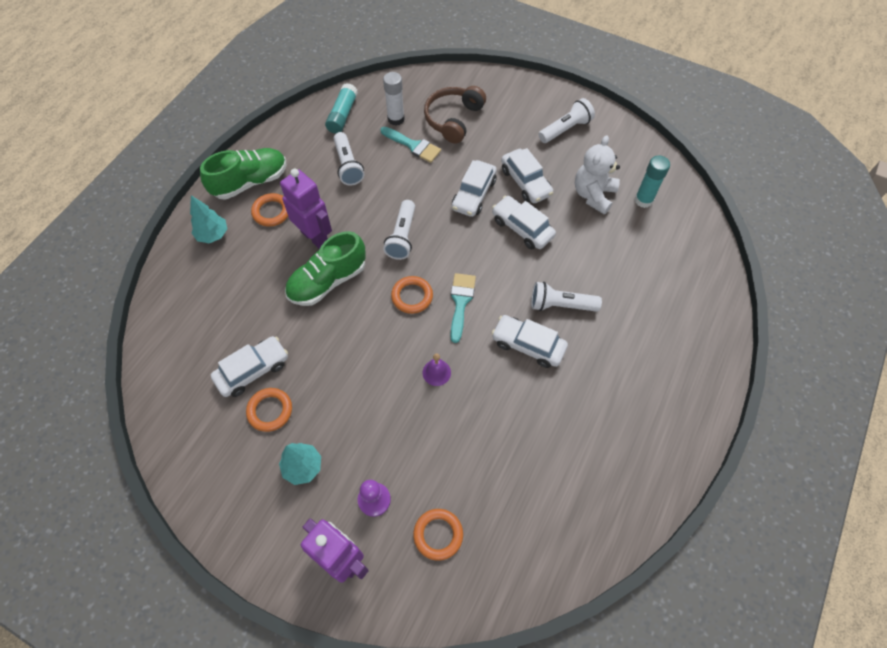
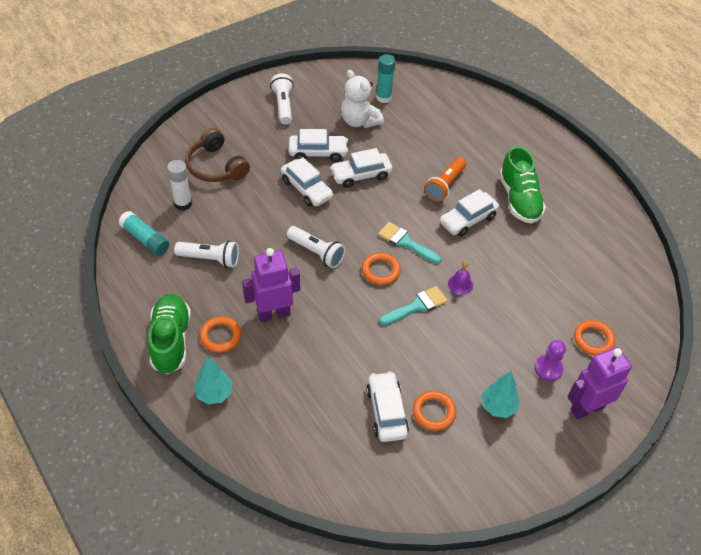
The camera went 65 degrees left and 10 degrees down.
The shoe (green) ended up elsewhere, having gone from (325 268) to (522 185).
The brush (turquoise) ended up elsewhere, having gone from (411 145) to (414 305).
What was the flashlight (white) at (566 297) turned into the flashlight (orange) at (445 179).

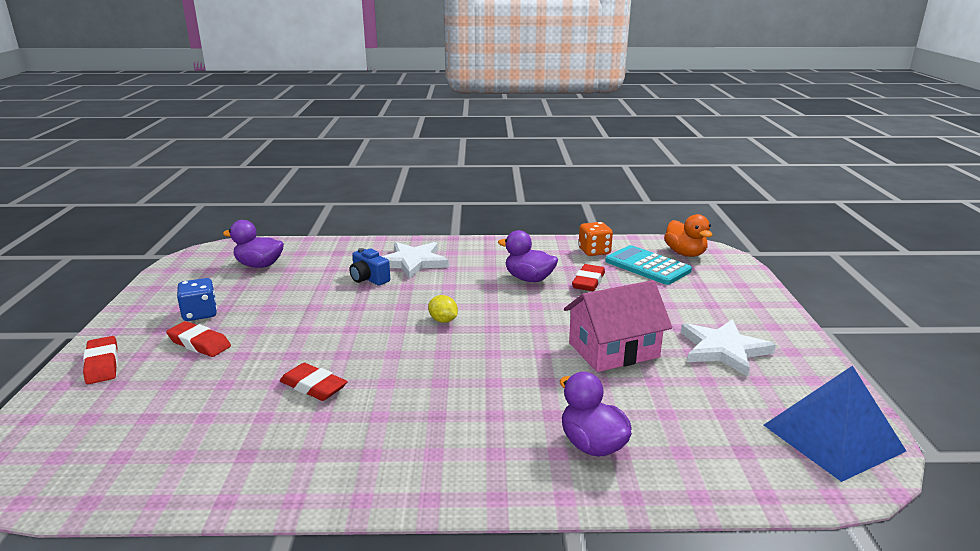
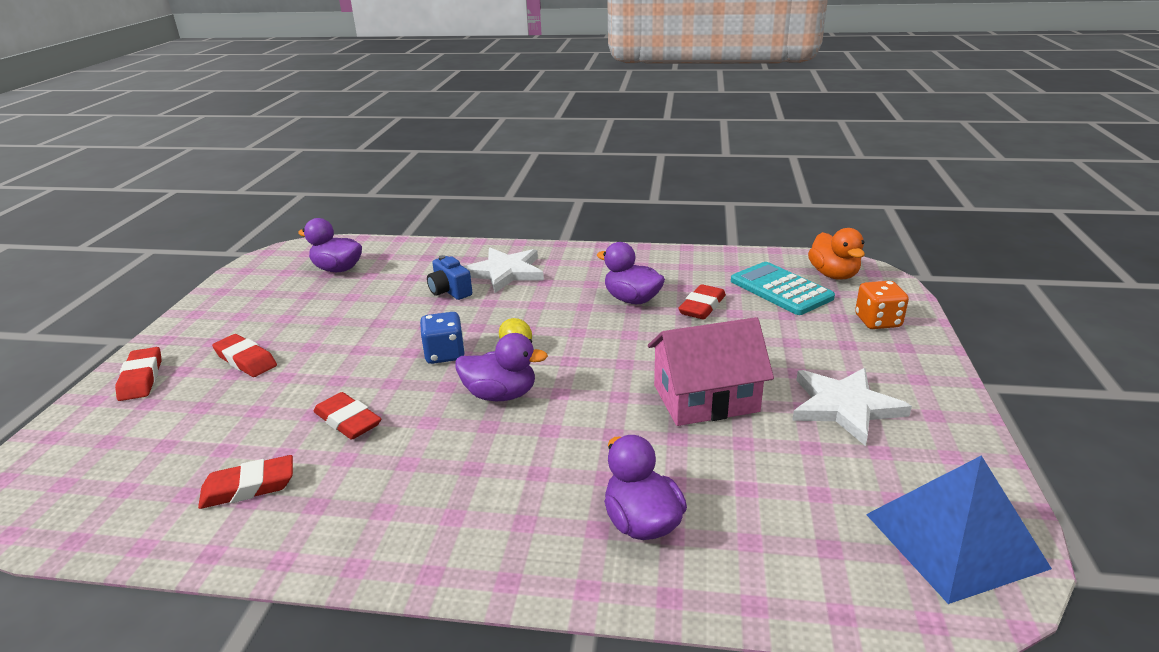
The camera went 10 degrees right and 5 degrees up.
The second view gained the eraser (red) at (245 482).
The second view gained the duck (purple) at (501 367).
The dice (blue) ended up elsewhere, having gone from (197 299) to (442 338).
The dice (orange) ended up elsewhere, having gone from (596 239) to (882 305).

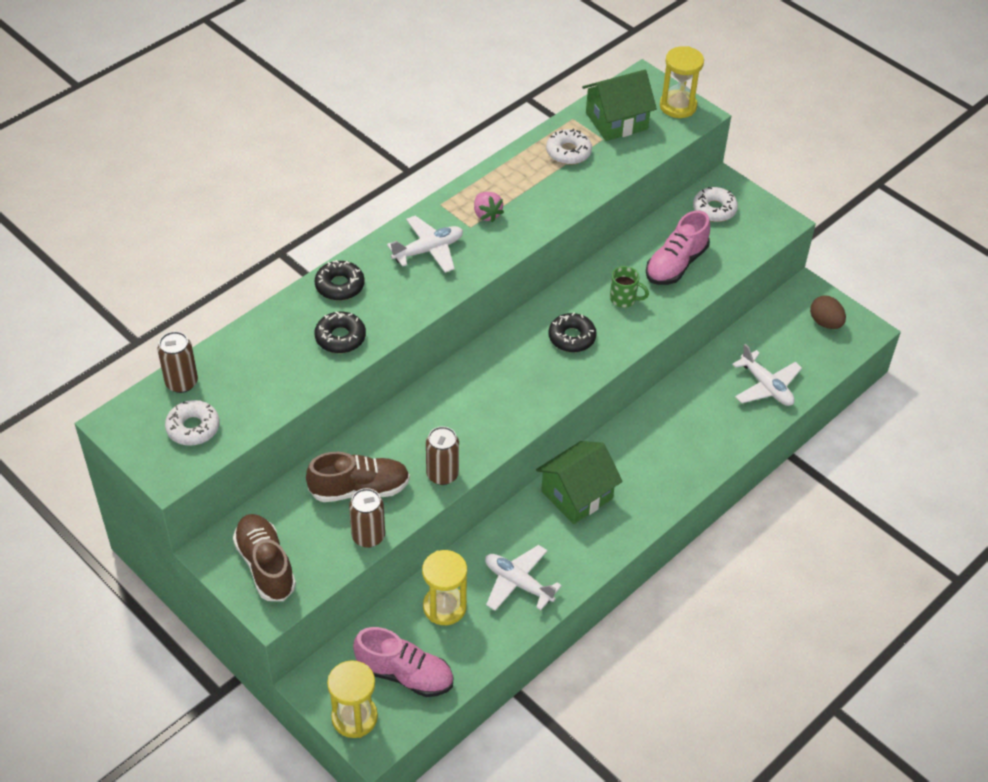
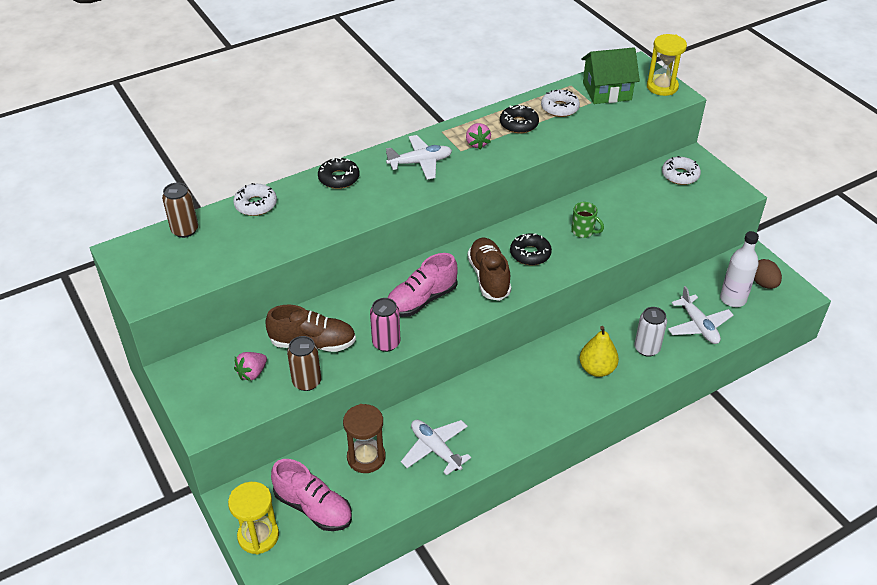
The camera went 15 degrees right and 5 degrees down.
The second view lost the house (green) at (579 482).
The second view gained the strawberry (pink) at (250 366).
The second view gained the pear (yellow) at (599 351).
The second view gained the can (white) at (650 332).
The second view gained the bottle (white) at (739 269).
The donut (white) ended up elsewhere, having gone from (192 423) to (255 199).
The shoe (brown) ended up elsewhere, having gone from (264 557) to (489 269).
The donut (black) ended up elsewhere, having gone from (340 332) to (519 118).
The shoe (pink) ended up elsewhere, having gone from (678 248) to (422 285).
What was the hourglass (yellow) at (444 587) turned into the hourglass (brown) at (364 438).
What was the can (brown) at (442 455) turned into the can (pink) at (385 325).

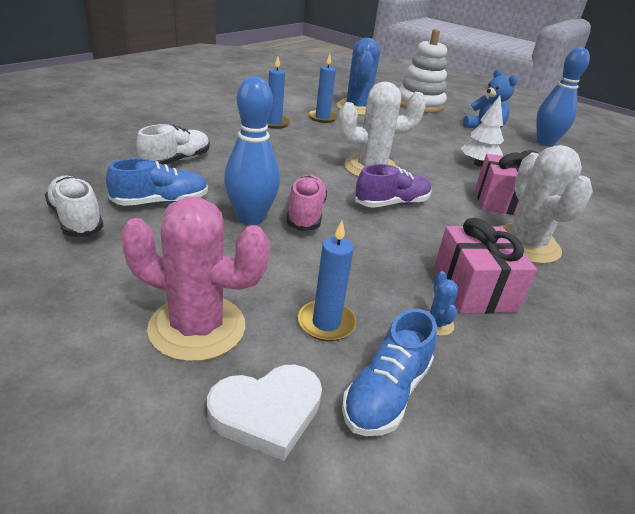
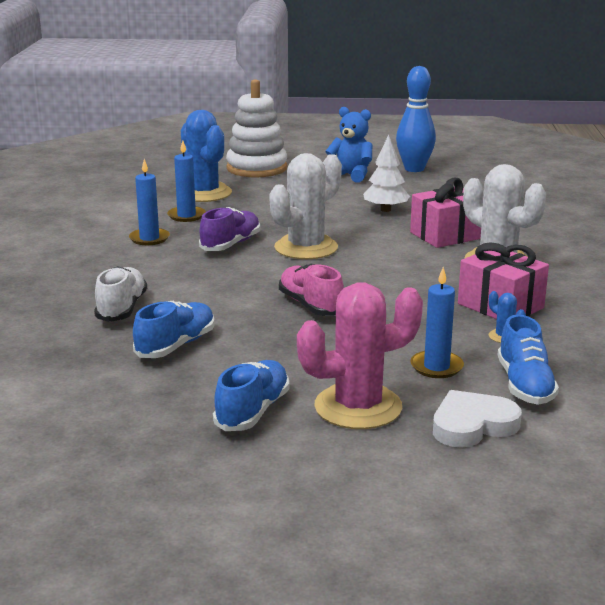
The camera went 30 degrees left and 10 degrees down.
The second view lost the shoe (white) at (74 206).
The second view lost the bowling pin (blue) at (252 150).
The second view gained the shoe (blue) at (251 395).
The shoe (purple) ended up elsewhere, having gone from (393 186) to (229 229).
The heart (white) at (264 413) ended up facing another way, 150 degrees counterclockwise from before.

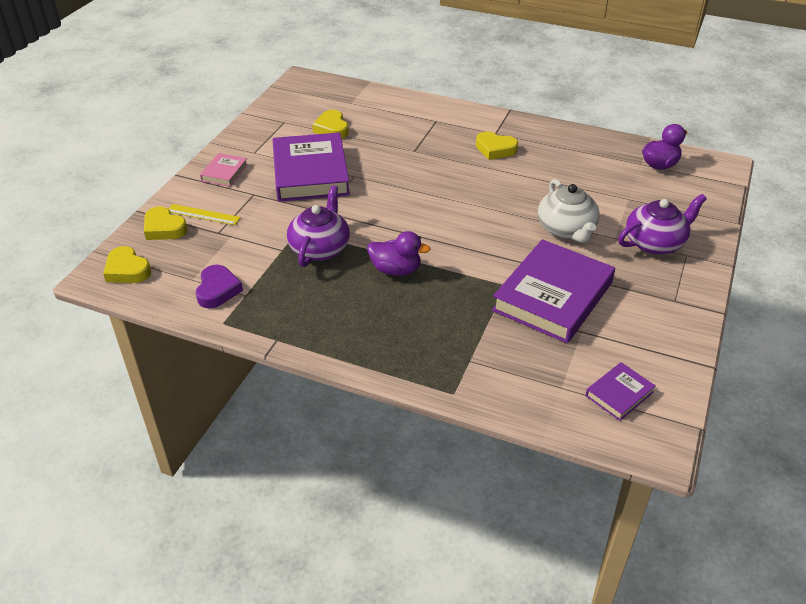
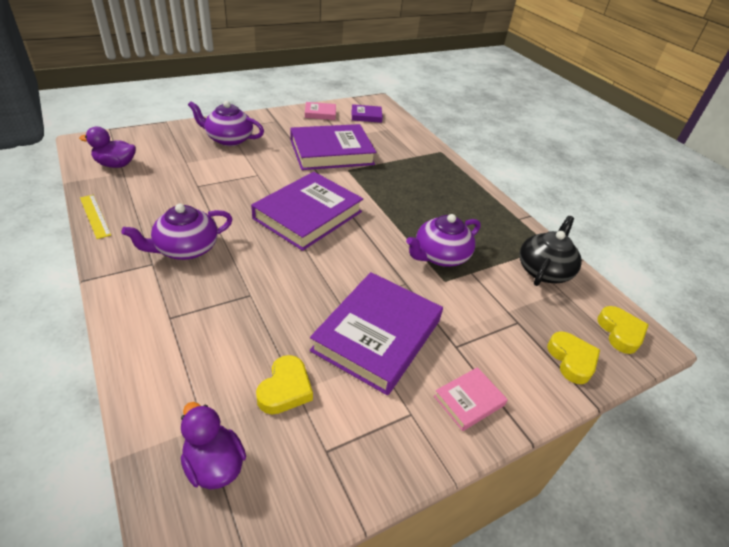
The camera went 145 degrees left and 0 degrees up.
The second view lost the teapot (white) at (569 211).
The second view gained the book (purple) at (307 211).
The second view gained the book (pink) at (320 111).
The ruler (yellow) ended up elsewhere, having gone from (205 214) to (95 217).
The duck (purple) ended up elsewhere, having gone from (399 253) to (213 446).
Where the heart (purple) stood at (219 286), the teapot (black) came to stand at (551 251).
Where the heart (yellow) stood at (497 145), the teapot (purple) came to stand at (177 232).

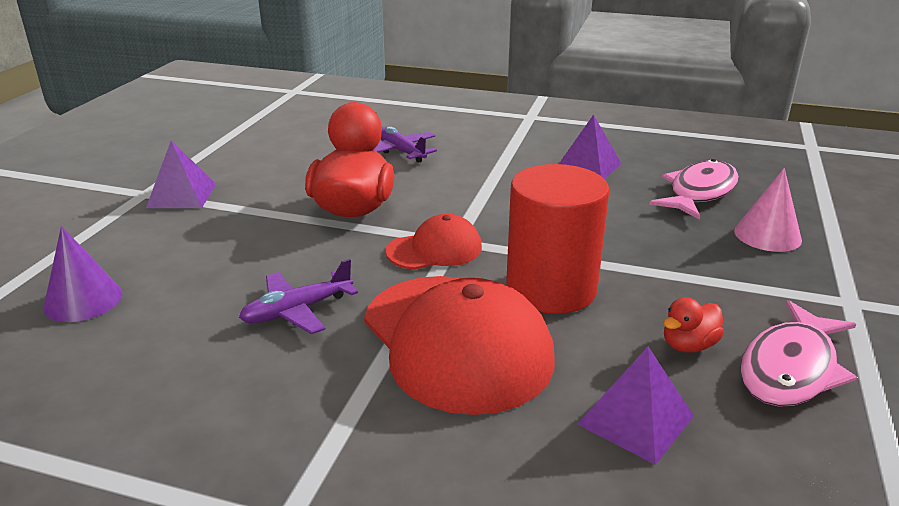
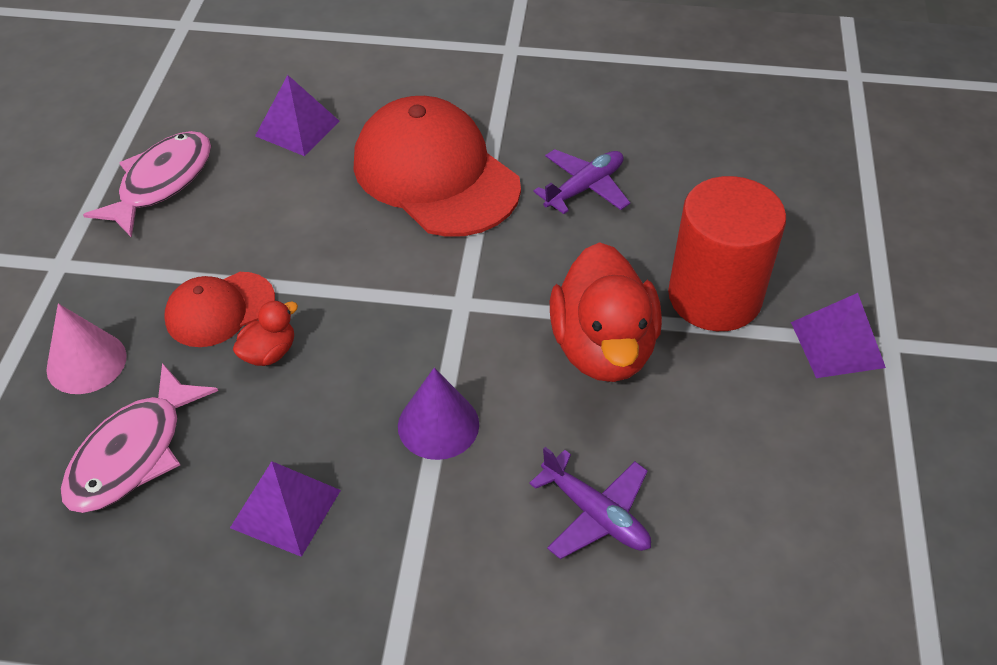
The camera went 170 degrees right and 20 degrees up.
The cone (purple) ended up elsewhere, having gone from (82 274) to (438 414).
The cap (red) ended up elsewhere, having gone from (434 242) to (219 309).
The cylinder (red) ended up elsewhere, having gone from (557 239) to (727 253).
The duck (red) ended up elsewhere, having gone from (693 325) to (265 333).

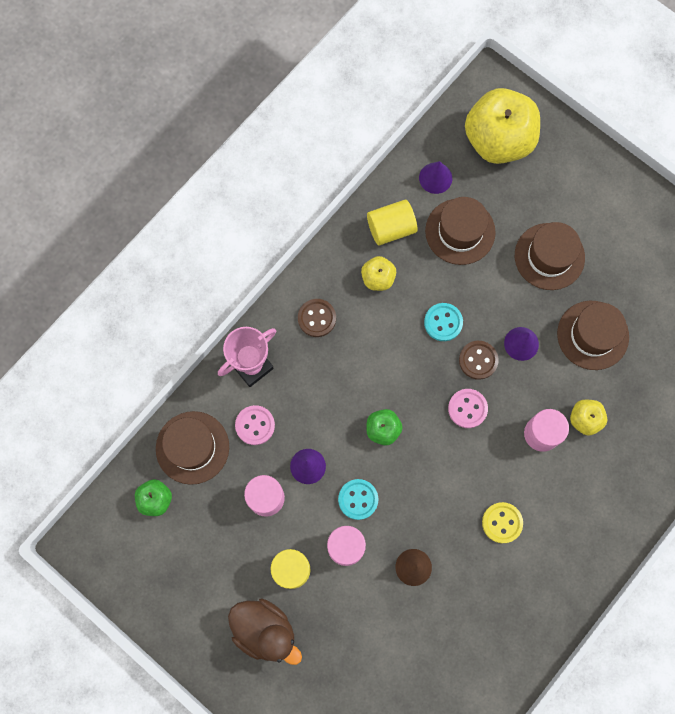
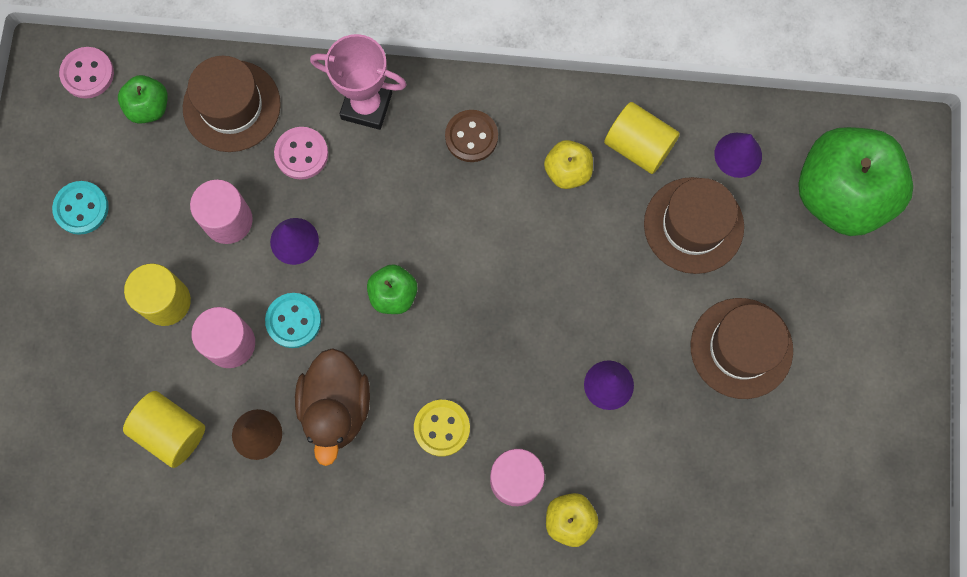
The camera went 55 degrees right and 0 degrees up.
The second view lost the button (brown) at (479 360).
The second view lost the hat (brown) at (593 335).
The second view gained the cylinder (yellow) at (164 429).
The duck (brown) ended up elsewhere, having gone from (265 631) to (332 407).
The button (turquoise) ended up elsewhere, having gone from (443 322) to (80 208).
The button (pink) ended up elsewhere, having gone from (468 408) to (86 72).
The button (yellow) ended up elsewhere, having gone from (502 522) to (442 428).
What was the apple (yellow) at (502 126) turned into the apple (green) at (855 181).

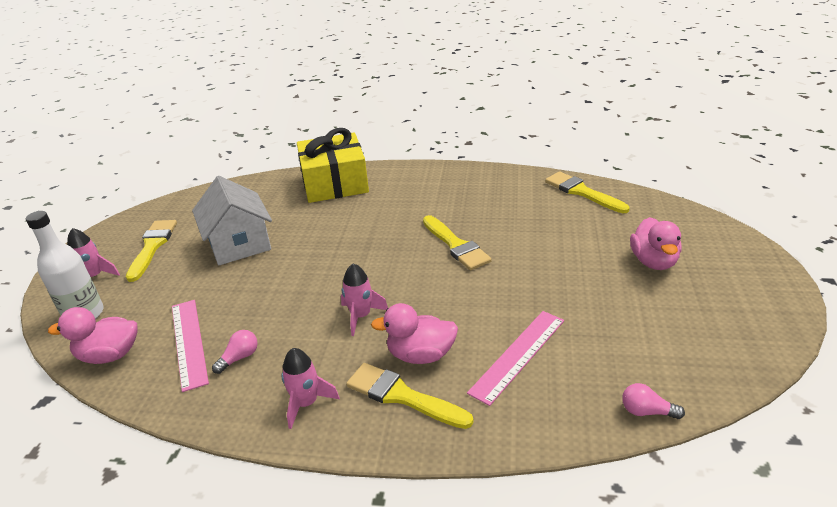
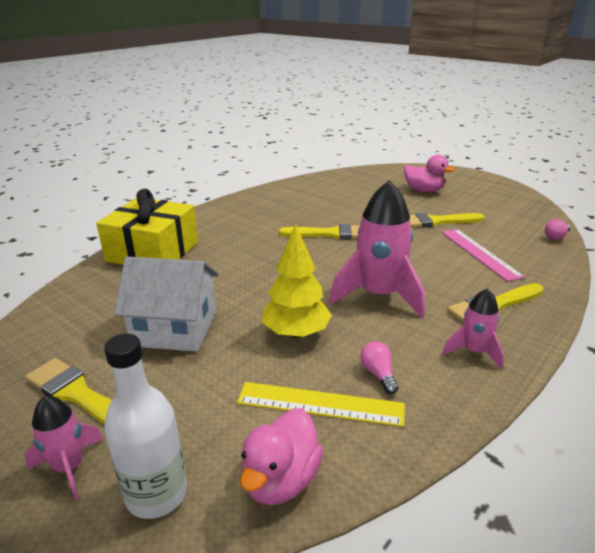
The camera went 60 degrees left and 5 degrees down.
The second view lost the duck (pink) at (414 333).
The second view gained the tree (yellow) at (297 281).
The brush (yellow) ended up elsewhere, having gone from (587 192) to (447 220).
What was the ruler (pink) at (190 346) turned into the ruler (yellow) at (321 404).
The size of the rocket (pink) at (364 300) changed by a factor of 1.90.

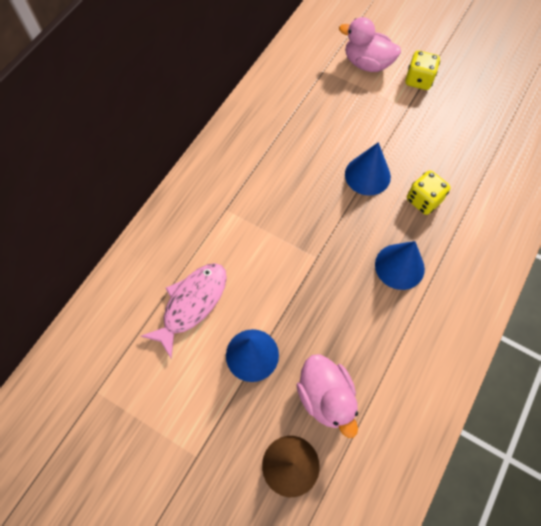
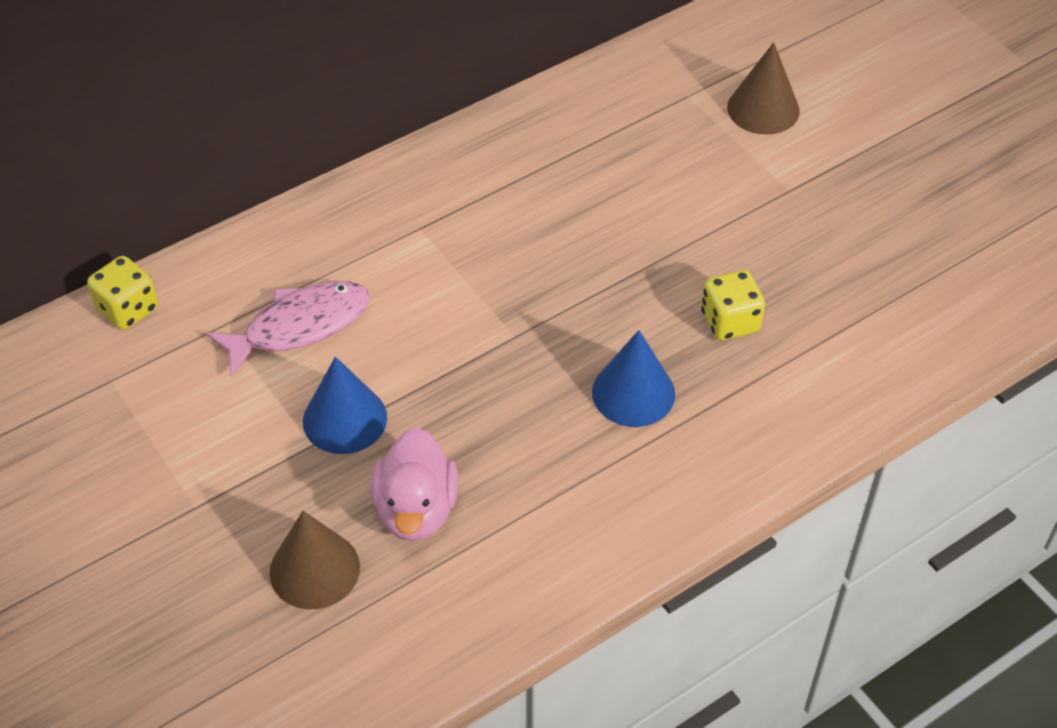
The camera went 25 degrees right and 15 degrees down.
The second view lost the cone (blue) at (368 169).
The dice (yellow) ended up elsewhere, having gone from (422 70) to (122 293).
Where the duck (pink) stood at (370 44), the cone (brown) came to stand at (763 88).

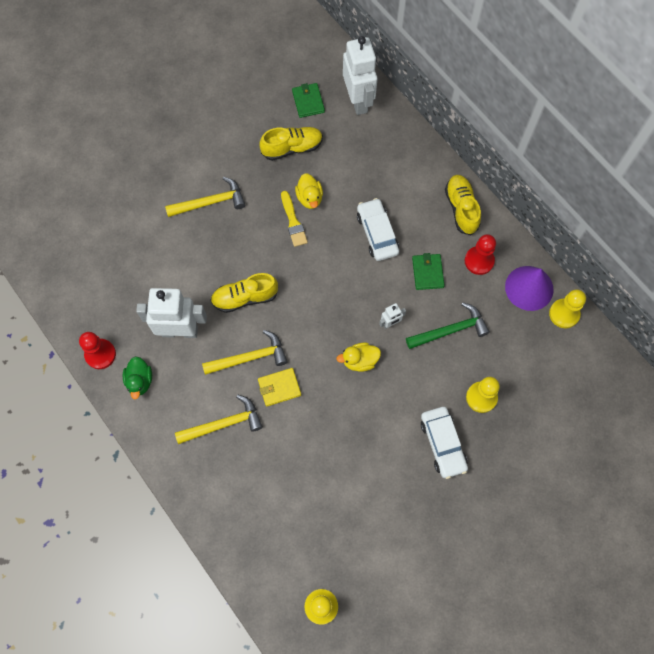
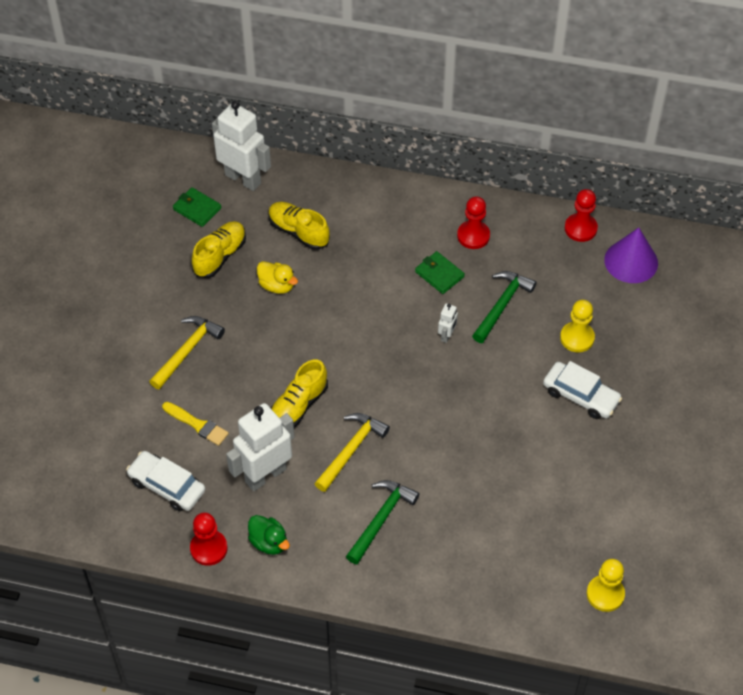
The camera went 40 degrees left and 15 degrees down.
The second view lost the wallet (yellow) at (279 387).
The second view lost the duck (yellow) at (358 357).
The brush (yellow) ended up elsewhere, having gone from (294 219) to (195 424).
The car (white) ended up elsewhere, having gone from (378 229) to (165 481).
The shoe (yellow) ended up elsewhere, having gone from (463 205) to (299 226).
The cone (purple) ended up elsewhere, having gone from (529 288) to (631 255).
What was the hammer (yellow) at (219 419) turned into the hammer (green) at (382 522).
What was the pawn (yellow) at (567 308) turned into the pawn (red) at (581 215).

